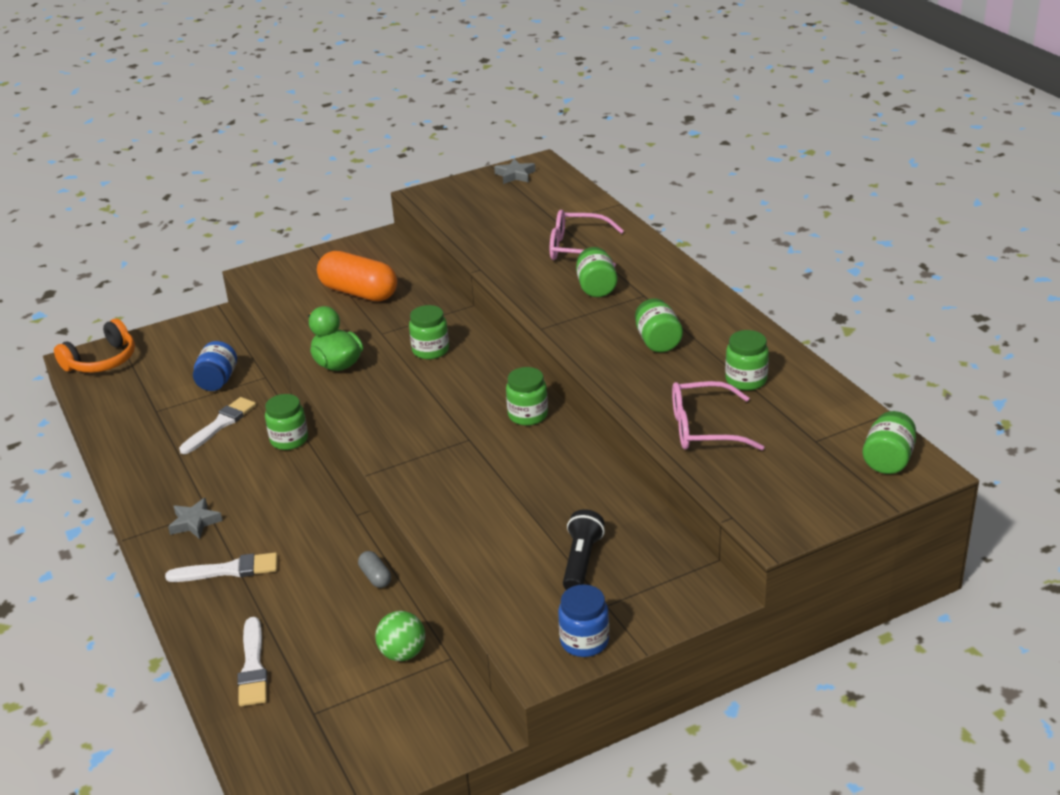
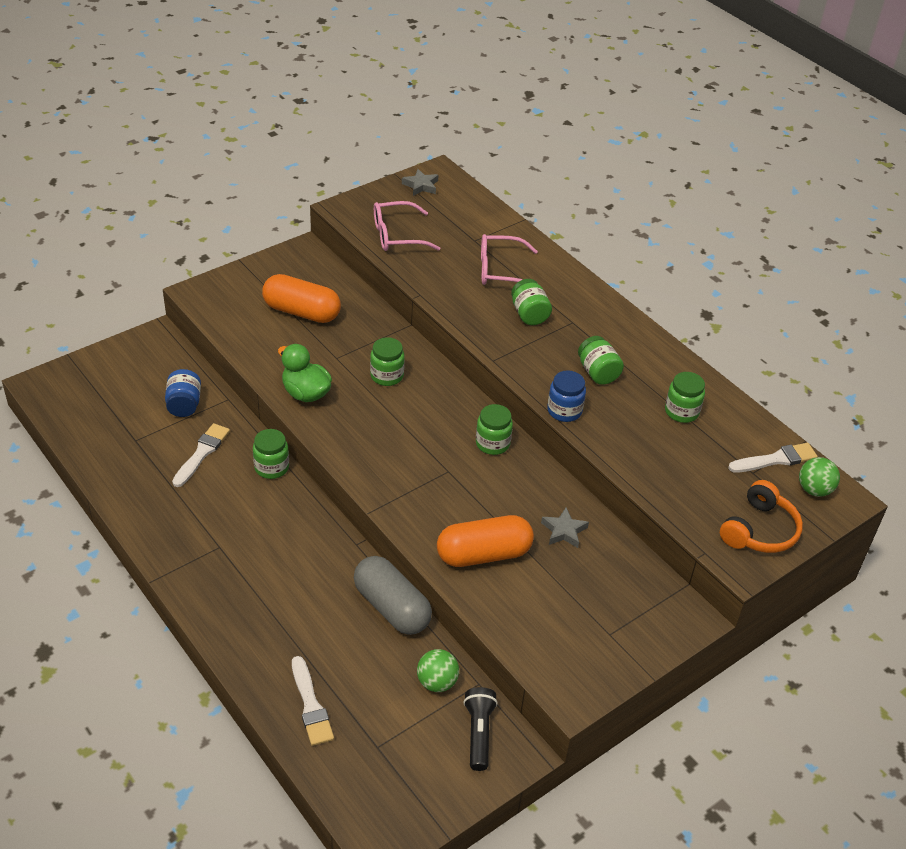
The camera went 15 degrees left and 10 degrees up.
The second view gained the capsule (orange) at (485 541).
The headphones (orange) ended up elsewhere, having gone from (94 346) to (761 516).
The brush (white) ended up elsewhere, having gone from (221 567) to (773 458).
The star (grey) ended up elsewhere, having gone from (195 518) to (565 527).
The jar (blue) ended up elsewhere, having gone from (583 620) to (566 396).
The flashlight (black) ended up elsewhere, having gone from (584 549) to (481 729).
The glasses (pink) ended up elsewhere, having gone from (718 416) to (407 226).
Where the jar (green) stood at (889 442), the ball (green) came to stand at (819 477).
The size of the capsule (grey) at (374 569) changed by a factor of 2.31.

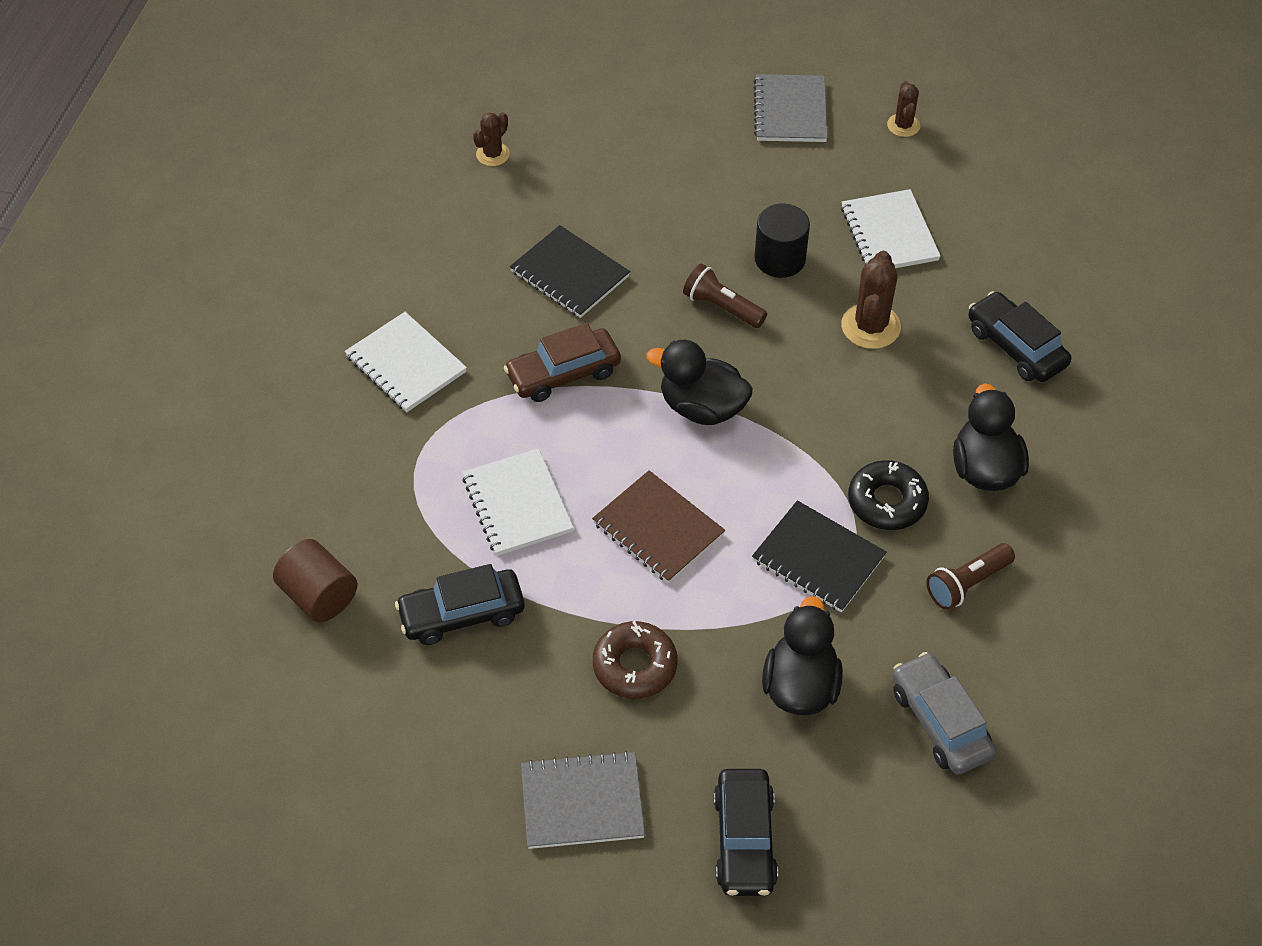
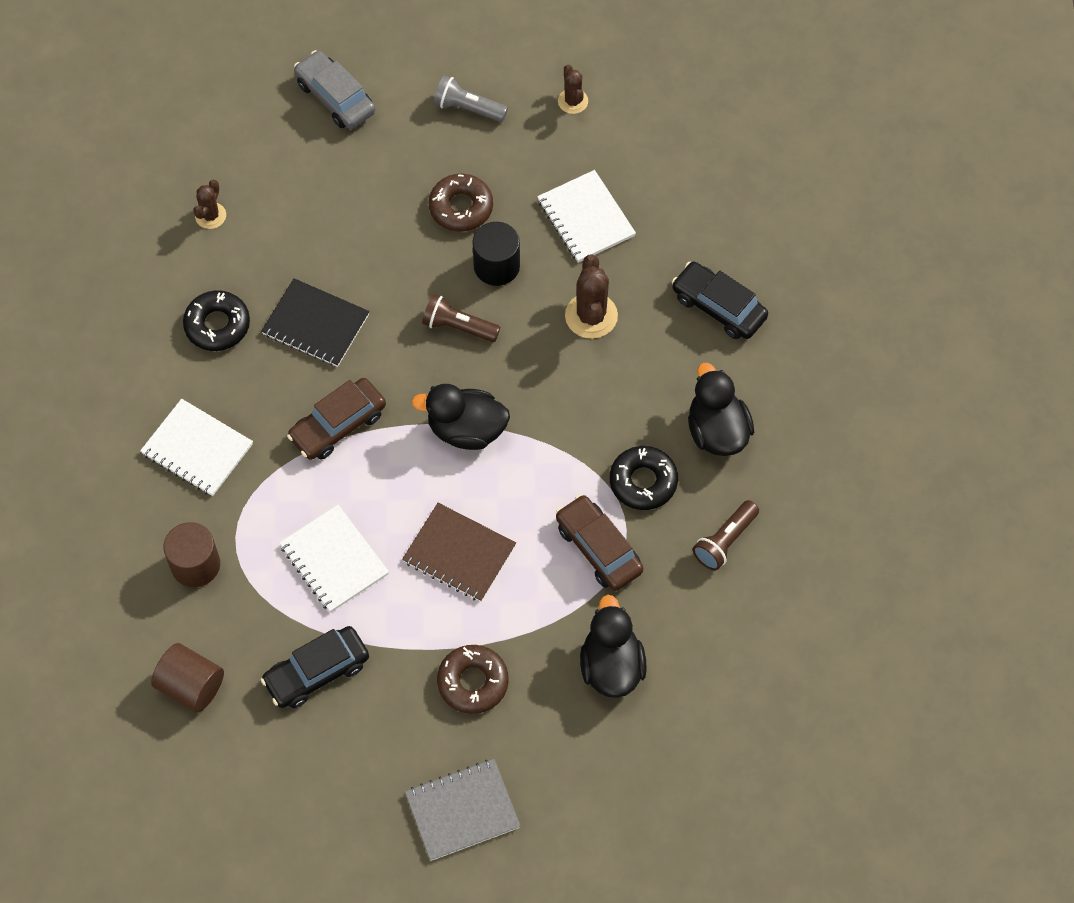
The camera went 15 degrees left and 10 degrees up.
The second view lost the car (black) at (745 832).
The second view gained the cylinder (brown) at (192 554).
The second view gained the donut (black) at (216 320).
The second view gained the donut (brown) at (461 203).
The car (grey) ended up elsewhere, having gone from (944 713) to (334 89).
Where the notebook (black) stood at (819 556), the car (brown) came to stand at (599 542).
Where the notebook (grey) stood at (790 108), the flashlight (grey) came to stand at (471 99).

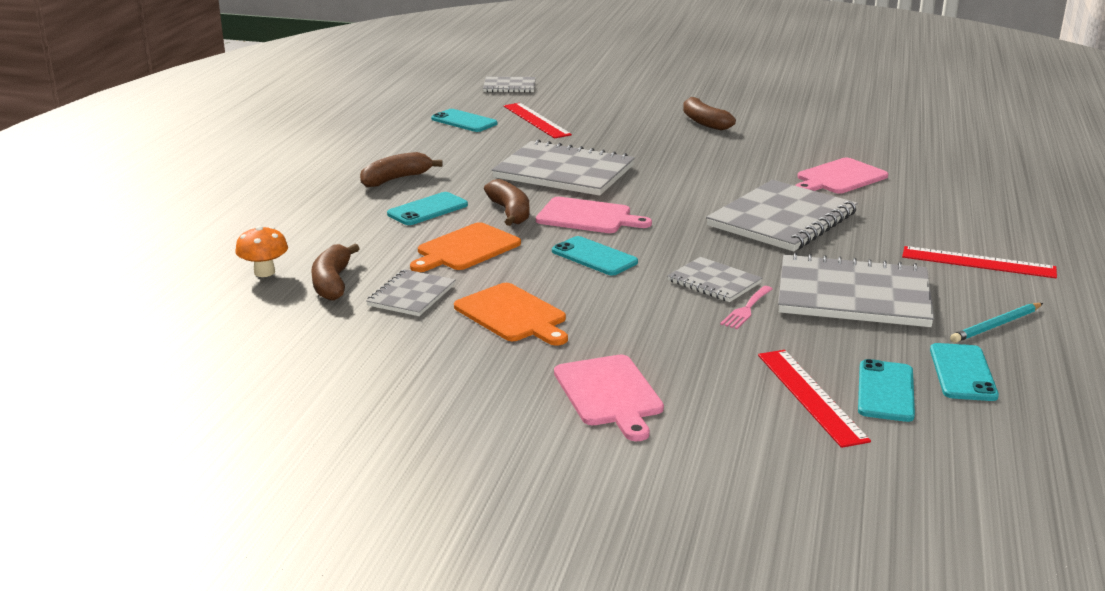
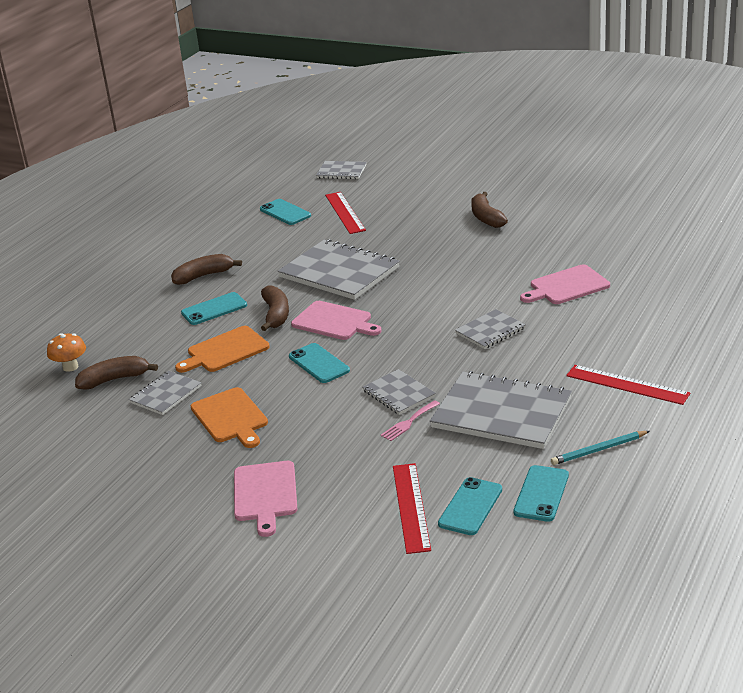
The camera went 15 degrees right and 5 degrees up.
The banana (brown) at (335 272) ended up facing another way, 60 degrees clockwise from before.
The size of the notebook (grey) at (782 216) changed by a factor of 0.53.

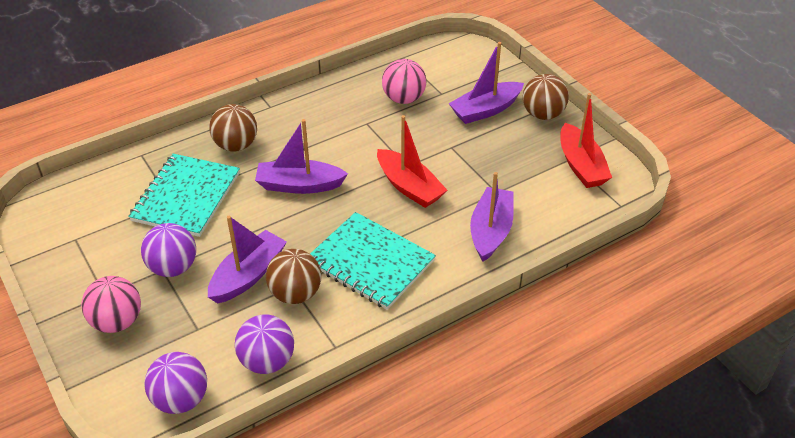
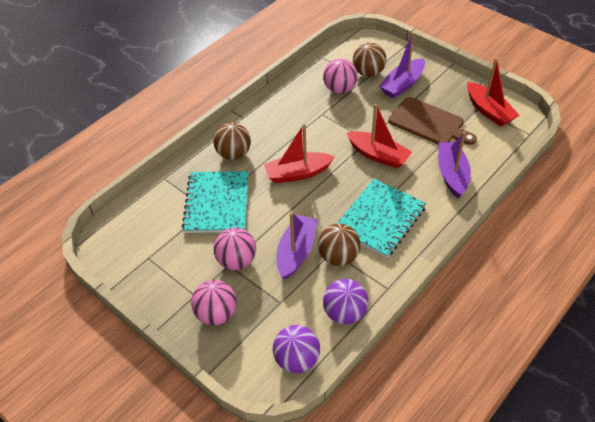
The camera went 15 degrees left and 5 degrees up.
The second view gained the cutting board (brown) at (432 121).
The ball (brown) ended up elsewhere, having gone from (546 97) to (369 60).
What was the ball (purple) at (168 250) turned into the ball (pink) at (235 249).
What was the boat (purple) at (301 156) turned into the boat (red) at (299 153).
The notebook (turquoise) at (373 261) ended up facing another way, 75 degrees counterclockwise from before.

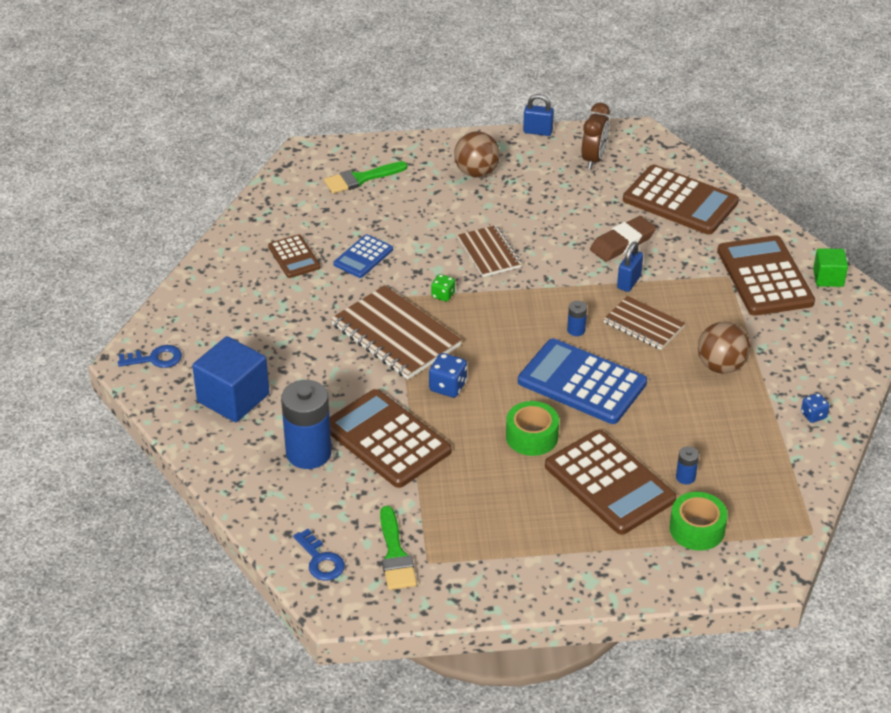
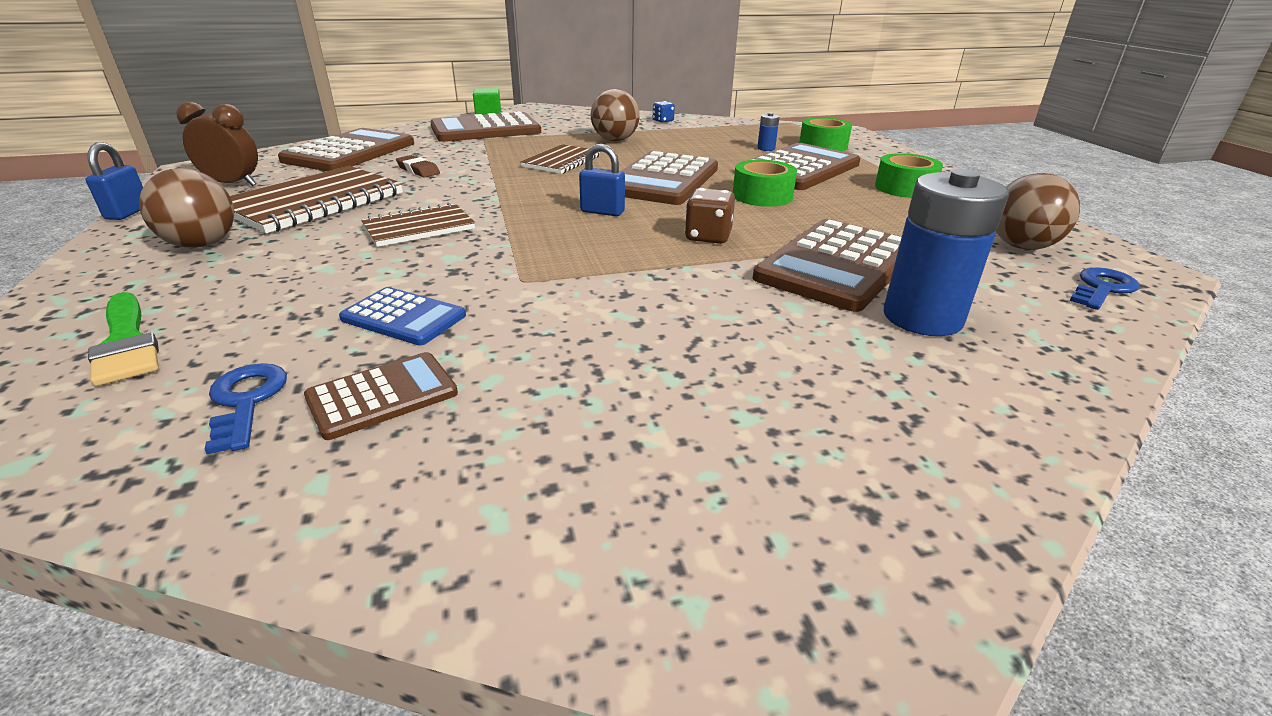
The camera went 100 degrees left and 10 degrees down.
The second view lost the cube (blue) at (231 379).
The second view lost the dice (green) at (443 288).
The second view lost the battery (blue) at (577 318).
The second view gained the tape (green) at (909 175).
The key (blue) ended up elsewhere, having gone from (150 356) to (246 408).
The notebook (brown) ended up elsewhere, having gone from (396 332) to (316 199).
The padlock (blue) ended up elsewhere, having gone from (630 267) to (602 180).
Where the brush (green) stood at (398 548), the ball (brown) came to stand at (1038 211).
What was the dice (blue) at (448 375) turned into the dice (brown) at (710 216).
What was the calculator (blue) at (582 381) turned into the calculator (brown) at (669 178).
The size of the eraser (brown) at (623 239) changed by a factor of 0.63.

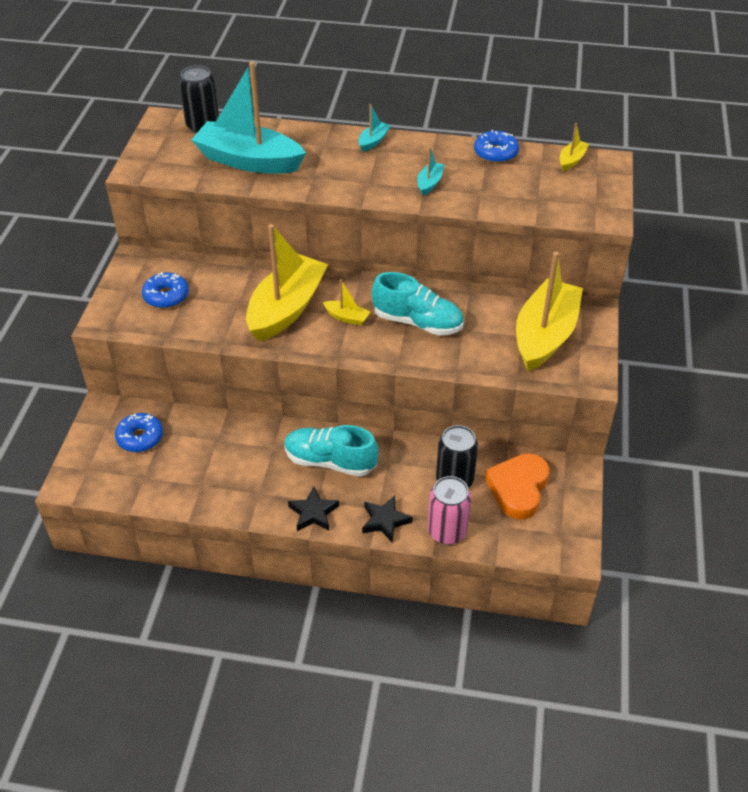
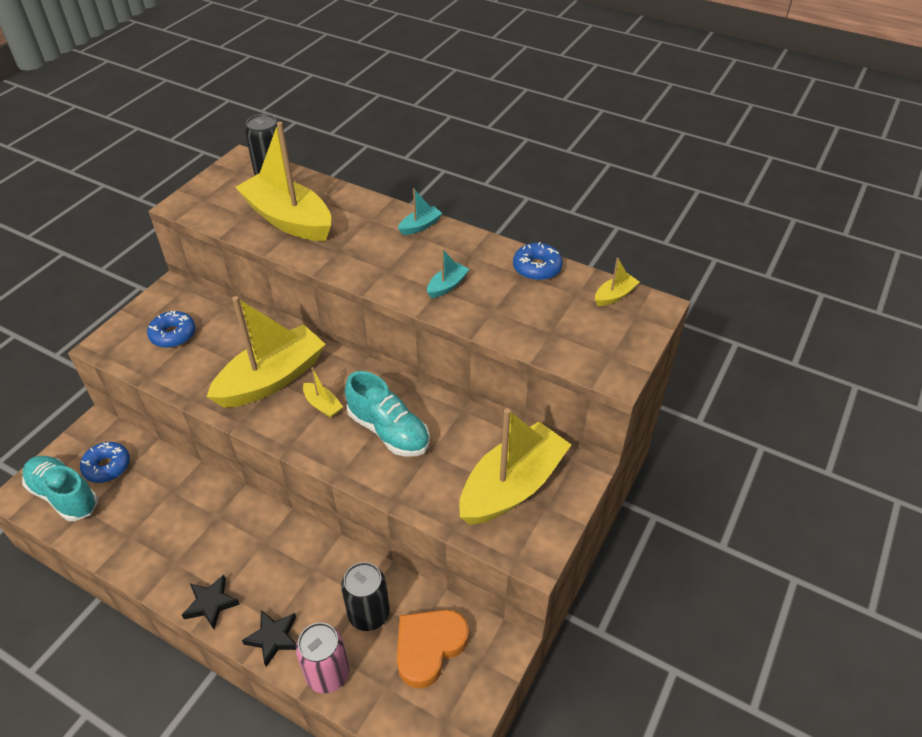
The camera went 20 degrees right and 0 degrees up.
The shoe (turquoise) ended up elsewhere, having gone from (332 451) to (60 488).
What was the boat (turquoise) at (249 117) turned into the boat (yellow) at (283 181).

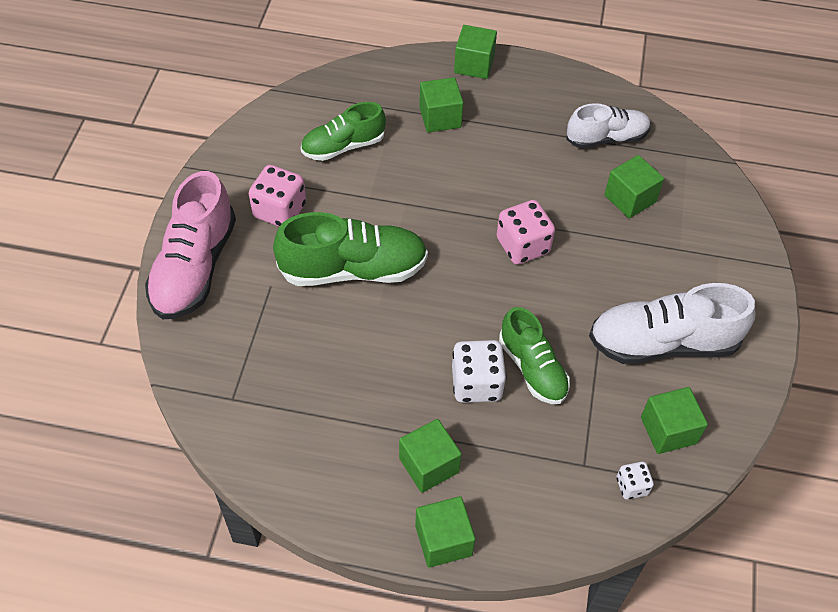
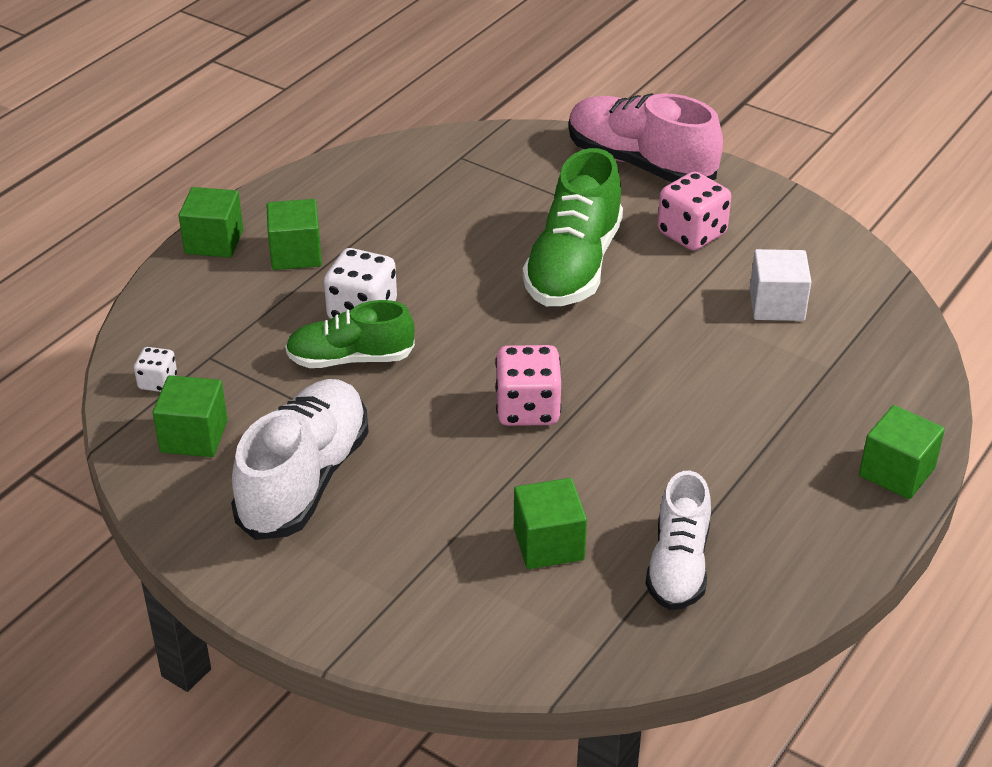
The camera went 115 degrees right and 15 degrees down.
The second view lost the cube (green) at (441 105).
Where the shoe (green) stood at (343 131), the cube (white) came to stand at (780 285).

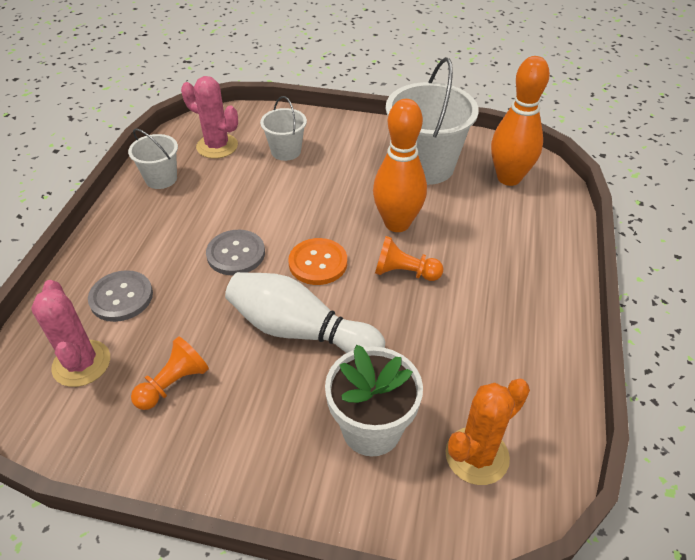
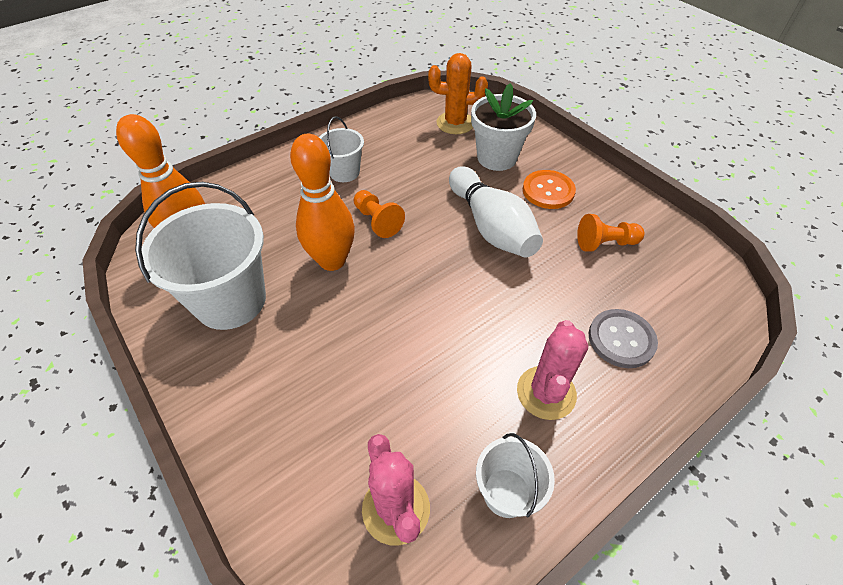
The camera went 140 degrees left and 5 degrees up.
The second view lost the button (grey) at (235 253).
The cactus (pink) ended up elsewhere, having gone from (70 333) to (552 370).
The bucket (white) ended up elsewhere, having gone from (283 128) to (341 149).
The button (orange) ended up elsewhere, having gone from (317 261) to (549 189).

